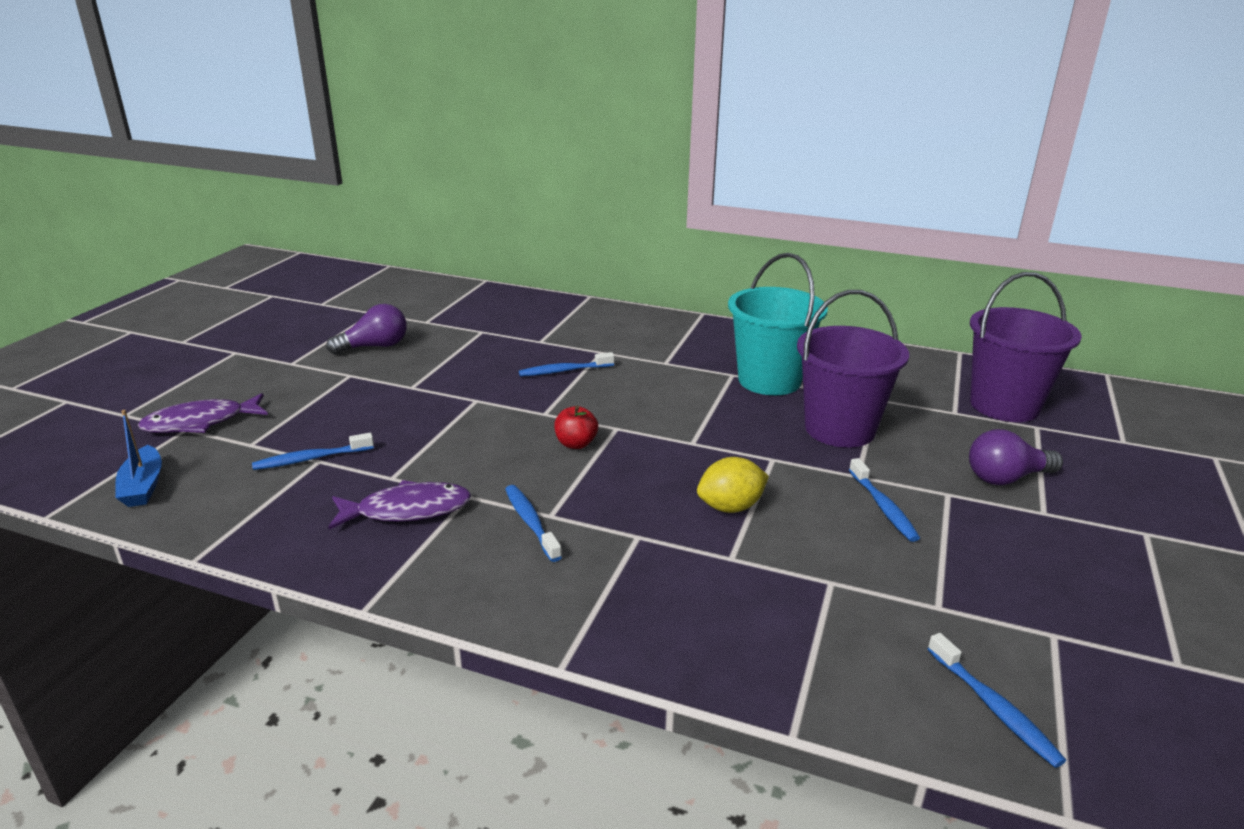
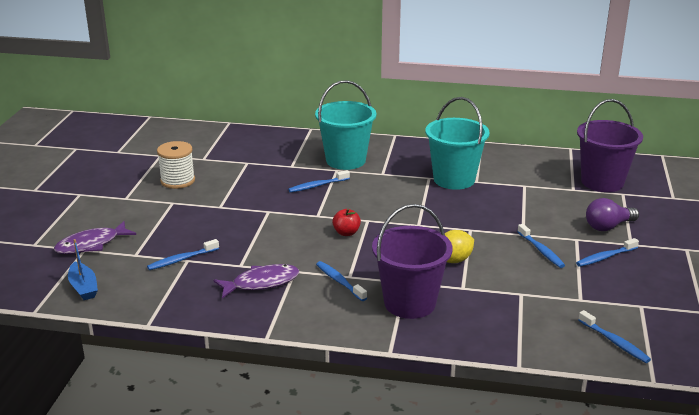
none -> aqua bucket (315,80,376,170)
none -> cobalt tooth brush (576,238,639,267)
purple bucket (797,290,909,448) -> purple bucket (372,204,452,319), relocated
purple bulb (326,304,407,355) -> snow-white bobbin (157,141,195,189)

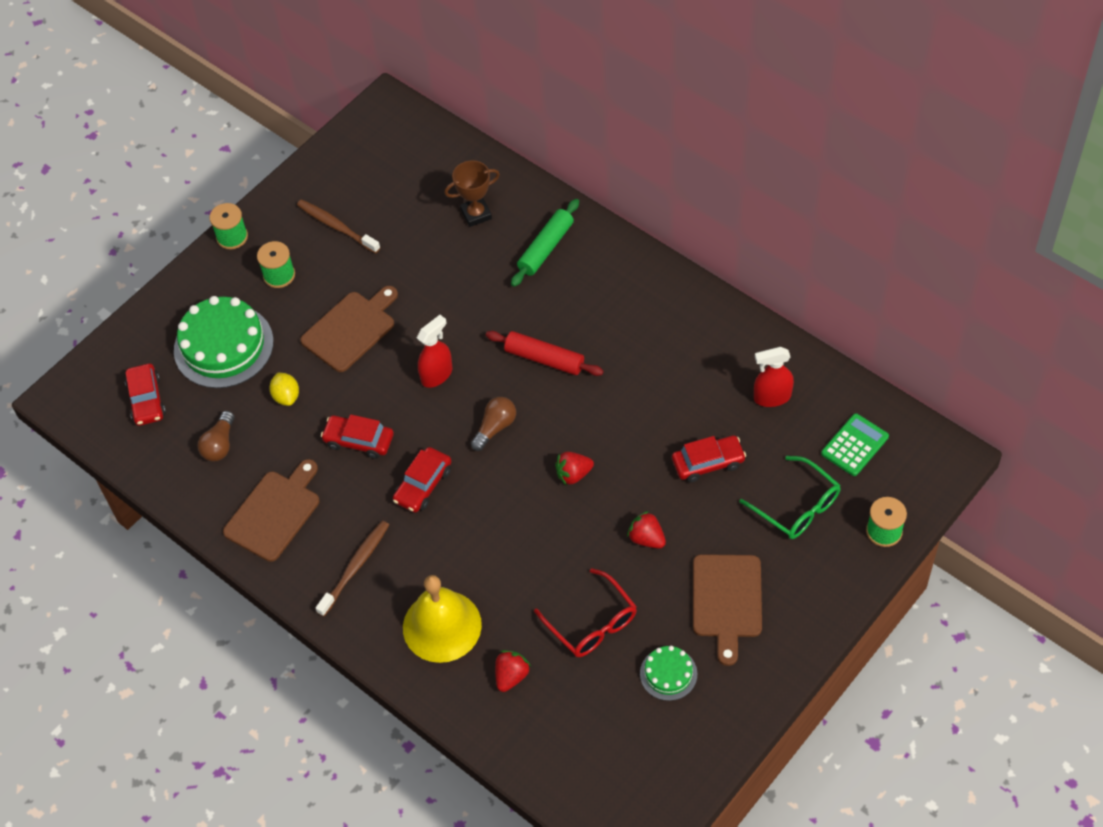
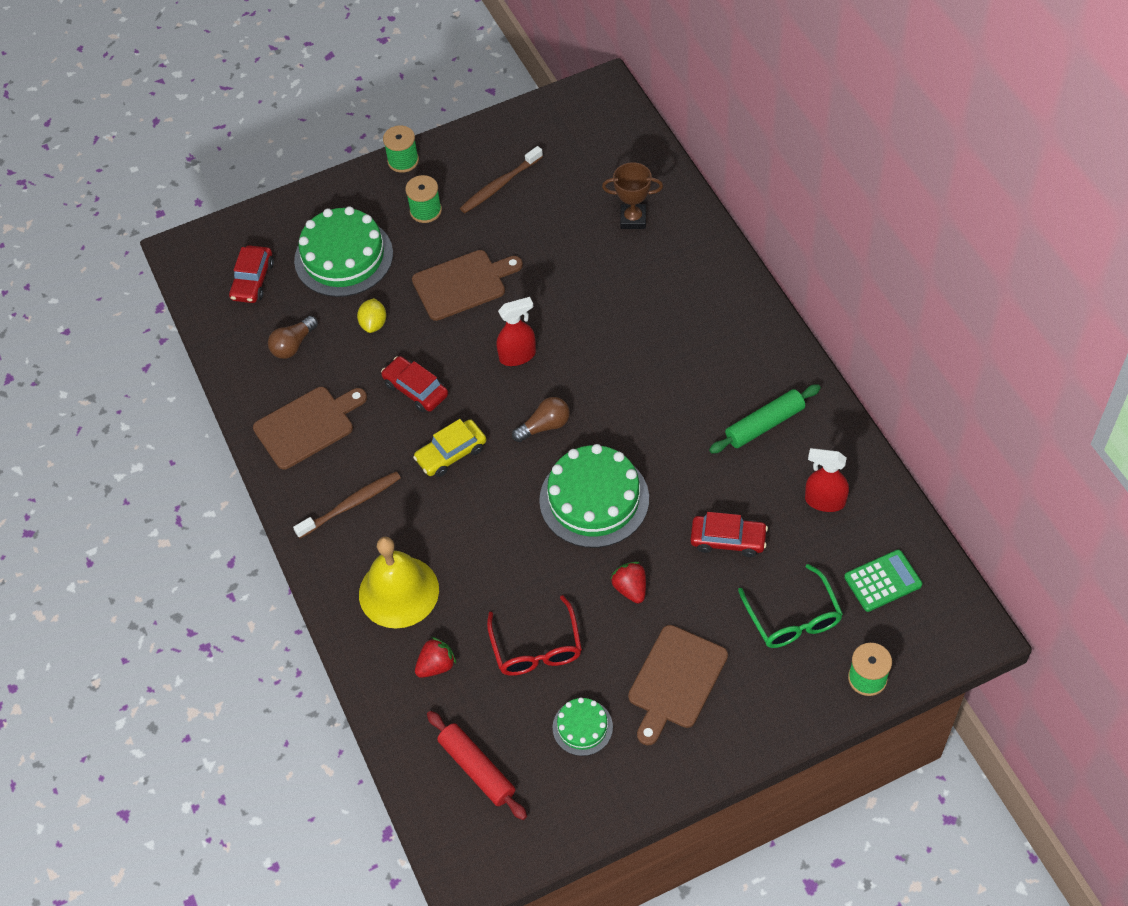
scarlet dough roller (486,331,604,376) -> scarlet dough roller (427,711,527,820), relocated
emerald dough roller (511,199,579,287) -> emerald dough roller (709,384,821,454), relocated
scarlet berry (555,452,594,486) -> emerald layer cake (539,444,649,548)
scarlet automobile (393,447,451,513) -> yellow automobile (413,419,486,477)
russet tooth brush (297,199,380,253) -> russet tooth brush (460,146,543,213), 105 degrees counterclockwise

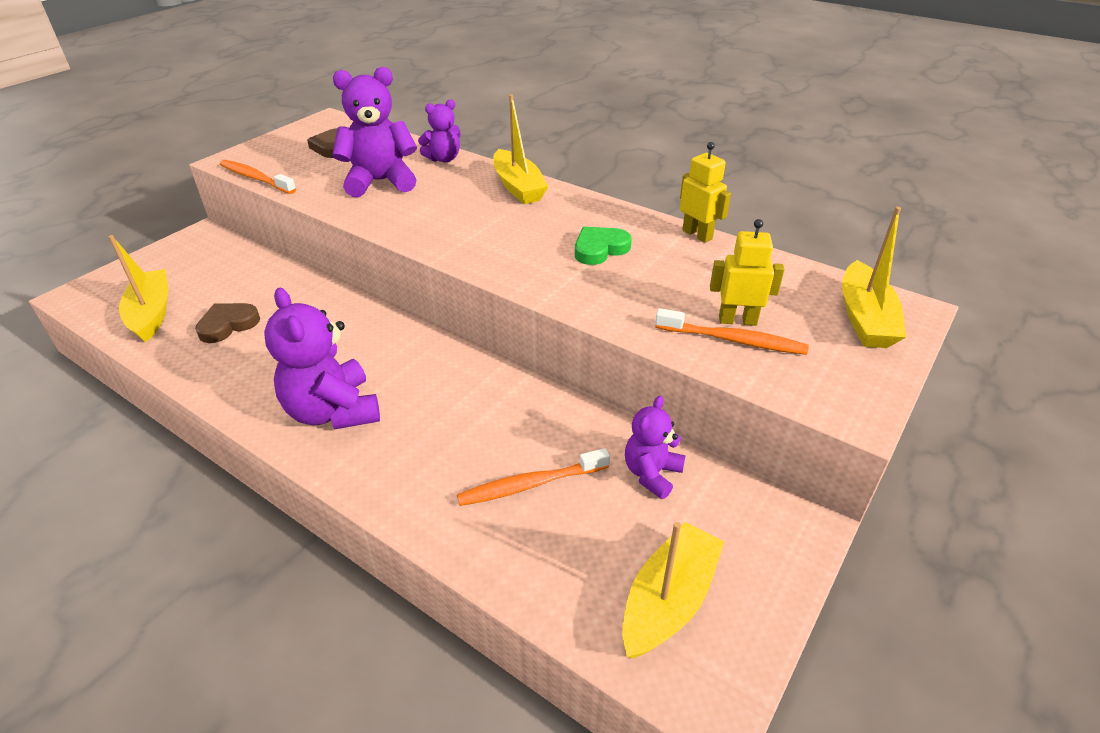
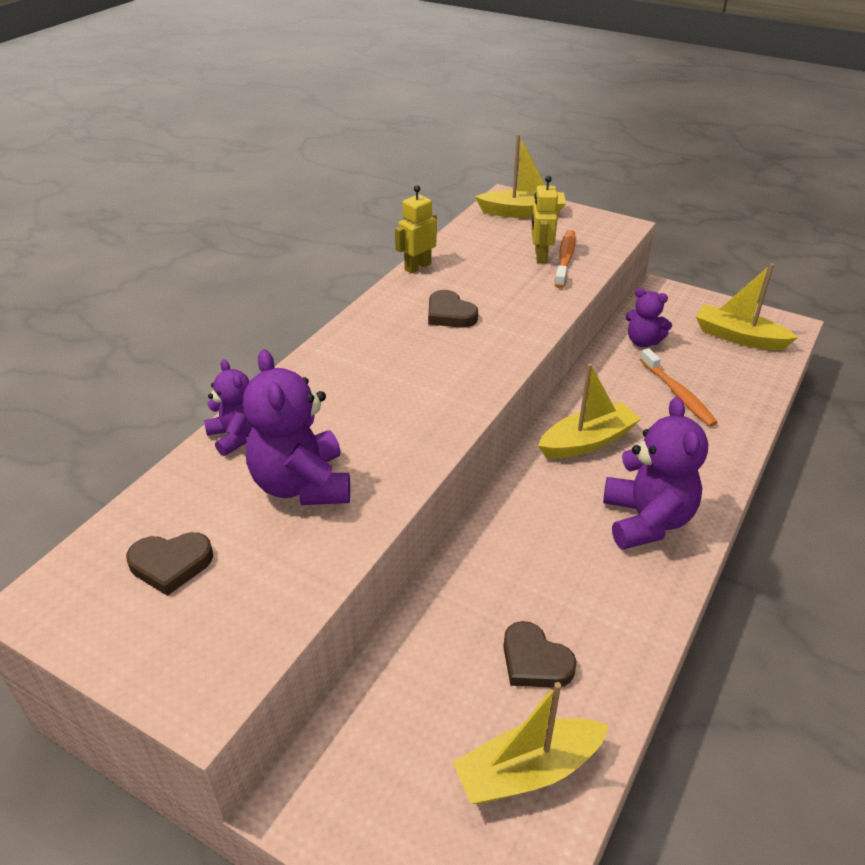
orange-coloured tooth brush (220,160,296,194) -> none
yellow toy boat (493,94,549,204) -> yellow toy boat (538,363,641,459), relocated
emerald heart (575,227,632,265) -> russet heart (428,290,478,328)
purple teddy (264,288,380,430) -> purple teddy (603,397,708,549), 60 degrees counterclockwise

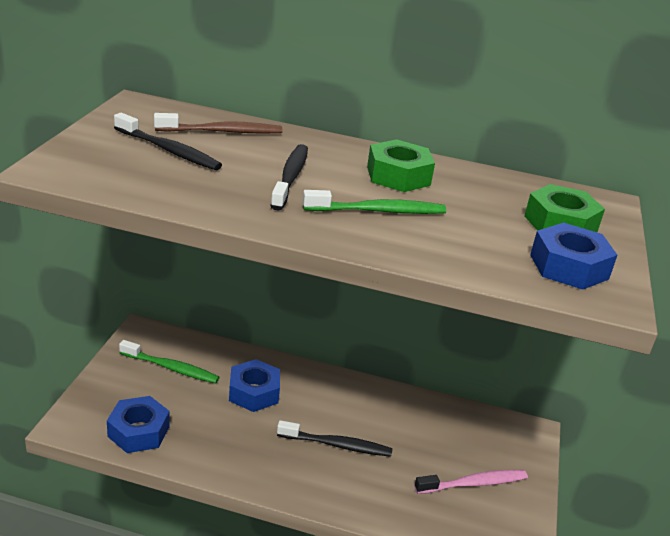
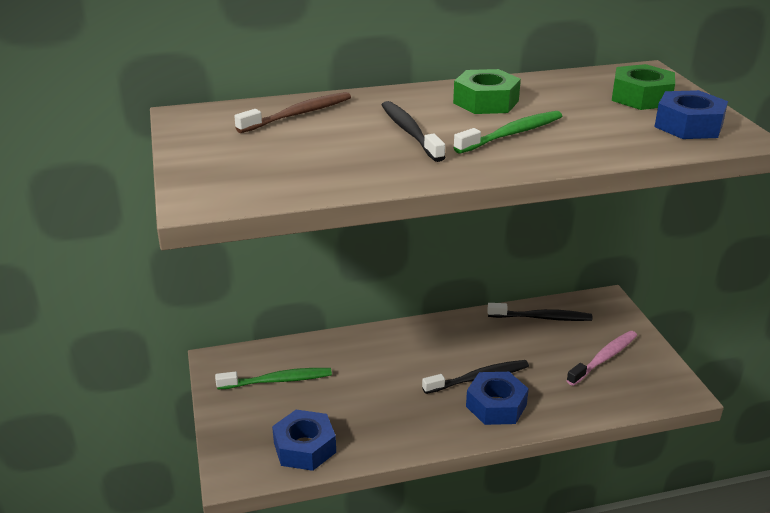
jet-black tooth brush (114,113,222,170) -> jet-black tooth brush (487,303,593,321), relocated
cobalt hex nut (229,359,280,412) -> cobalt hex nut (466,372,529,425), relocated

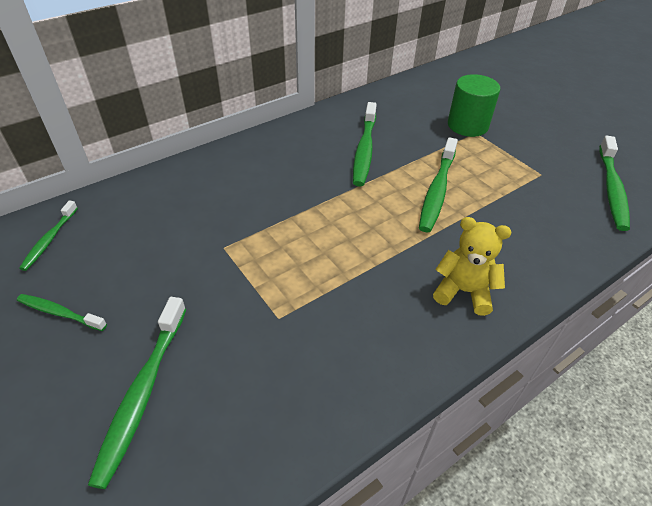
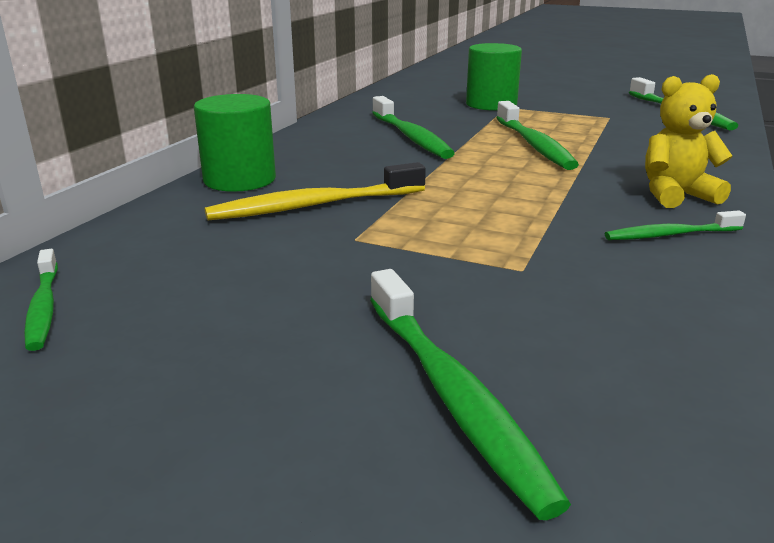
none -> emerald cylinder (194,94,276,192)
none -> yellow tooth brush (204,162,426,220)
emerald tooth brush (17,294,107,331) -> emerald tooth brush (605,210,746,240), relocated

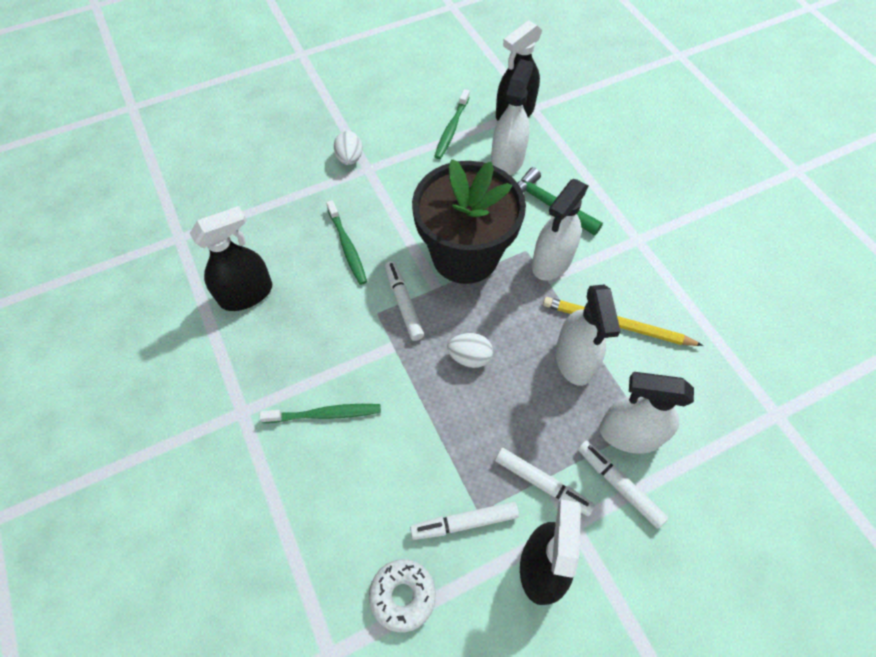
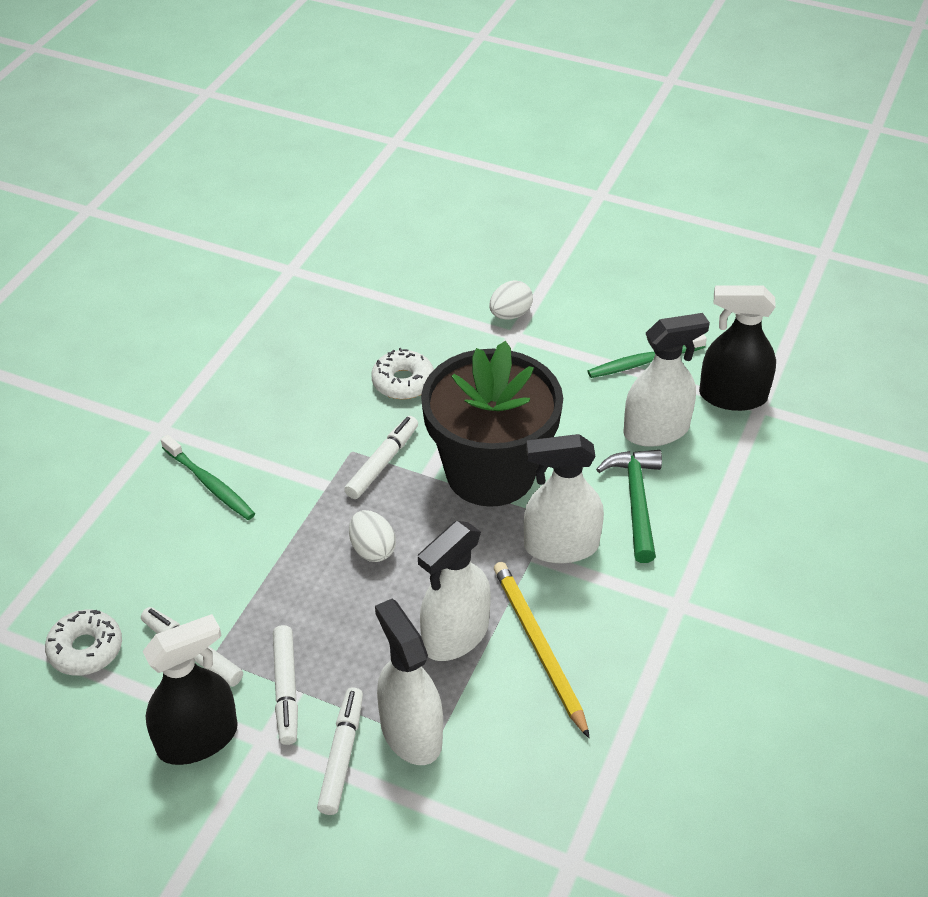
jet-black spray cleaner (190,206,272,311) -> none
emerald tooth brush (326,200,367,285) -> snow-white donut (371,348,434,399)

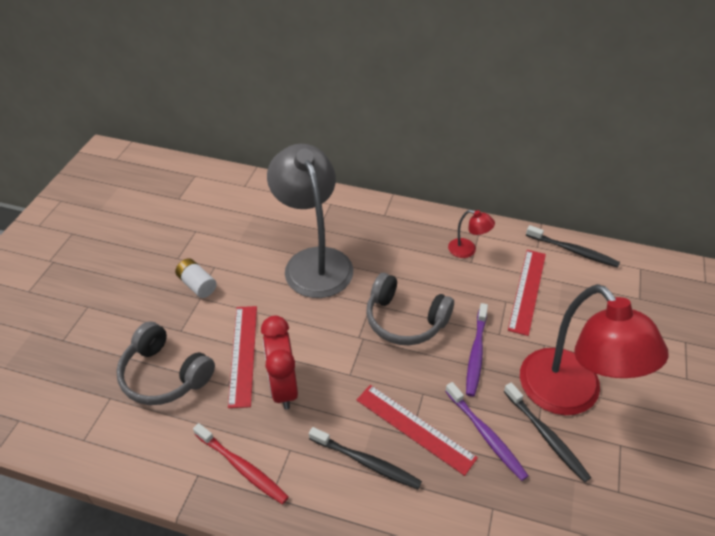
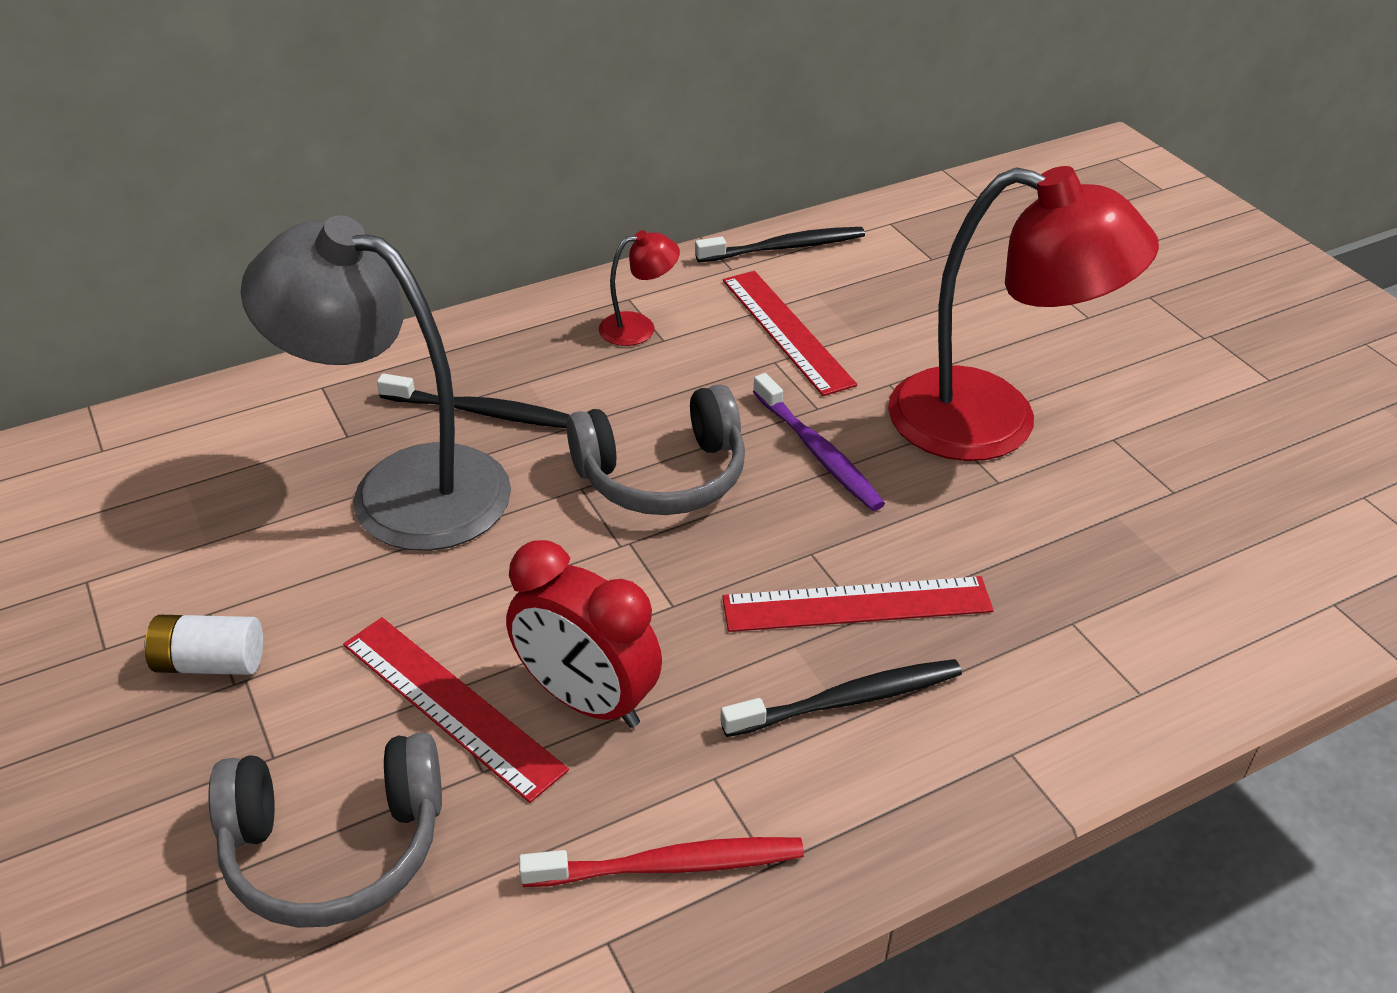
purple tooth brush (445,382,528,481) -> none
jet-black tooth brush (504,382,591,483) -> jet-black tooth brush (377,373,570,428), relocated

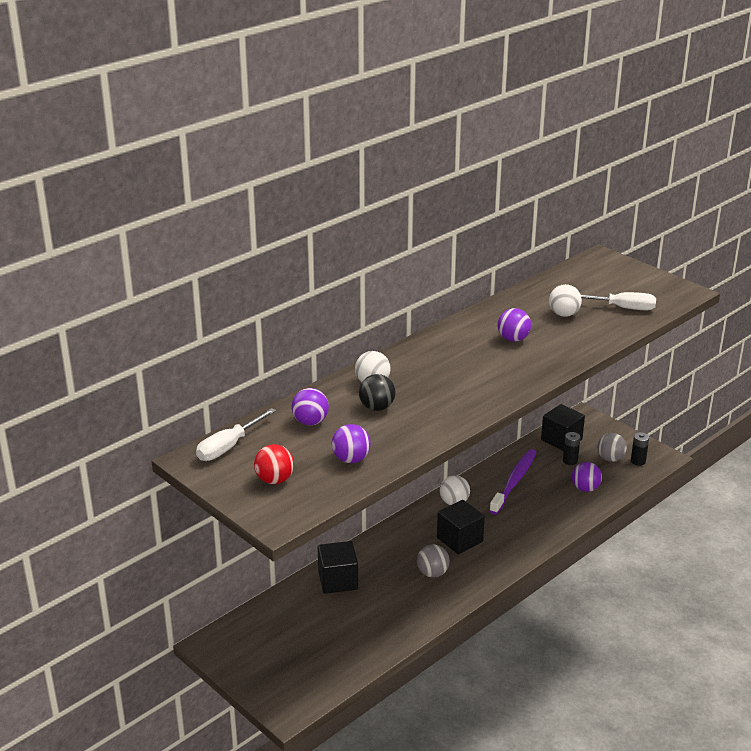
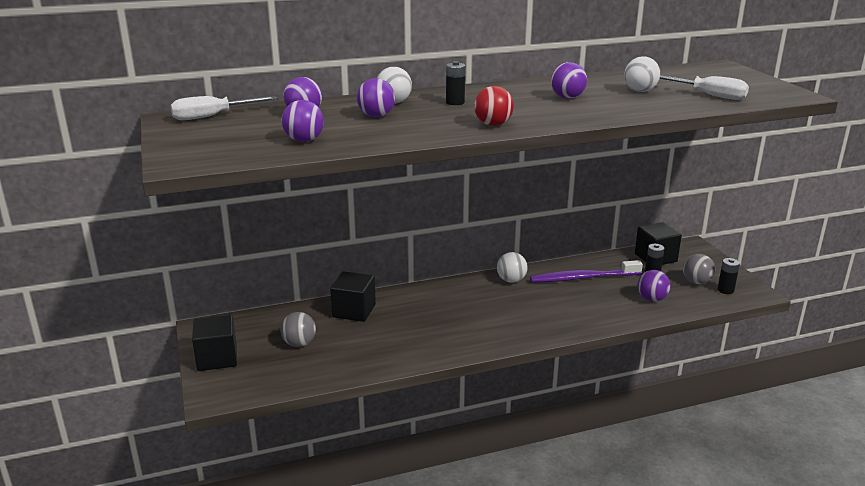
none -> jet-black AA battery (446,61,465,105)
scarlet sphere (254,444,294,484) -> scarlet sphere (474,86,514,126), relocated
grey sphere (417,544,450,578) -> grey sphere (280,312,316,347), relocated
jet-black cube (437,500,485,554) -> jet-black cube (192,315,237,371), relocated
jet-black sphere (359,374,395,411) -> purple sphere (357,78,395,117)
purple tooth brush (489,449,537,514) -> purple tooth brush (530,260,643,283), 150 degrees counterclockwise

